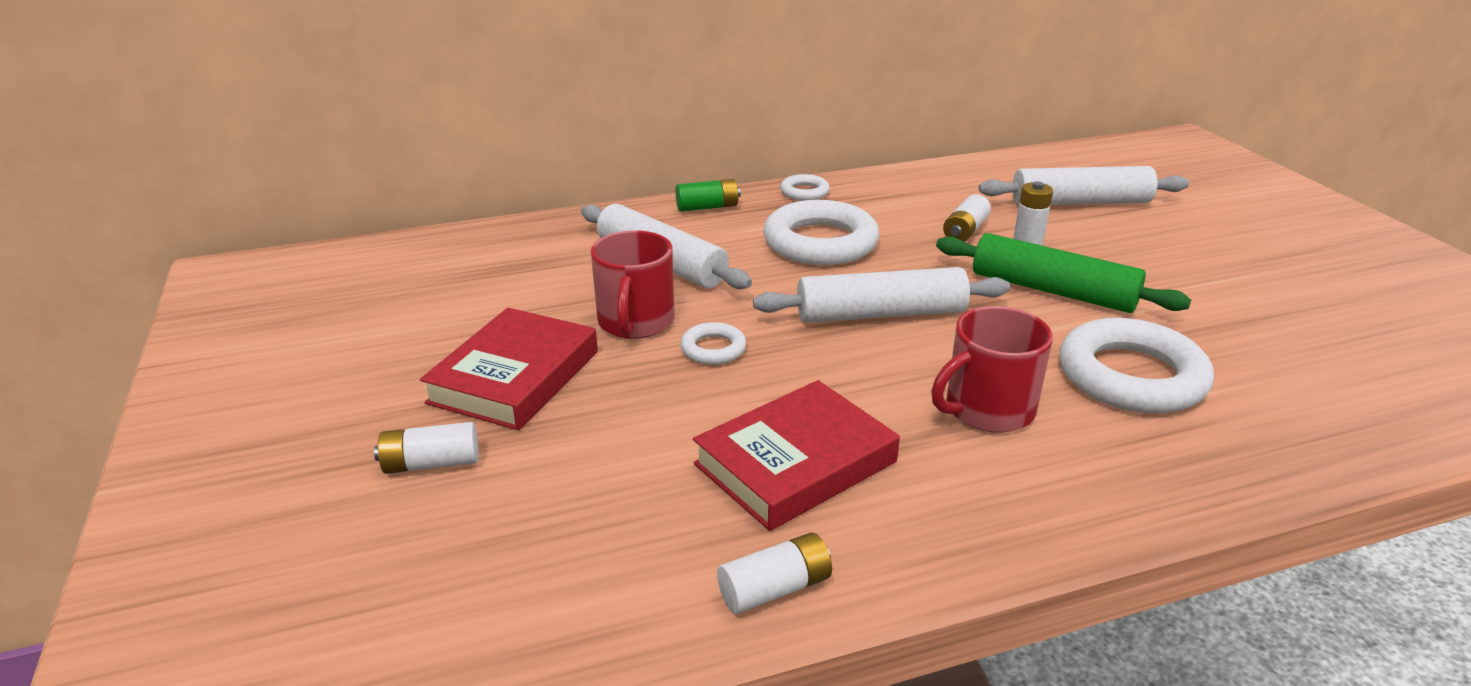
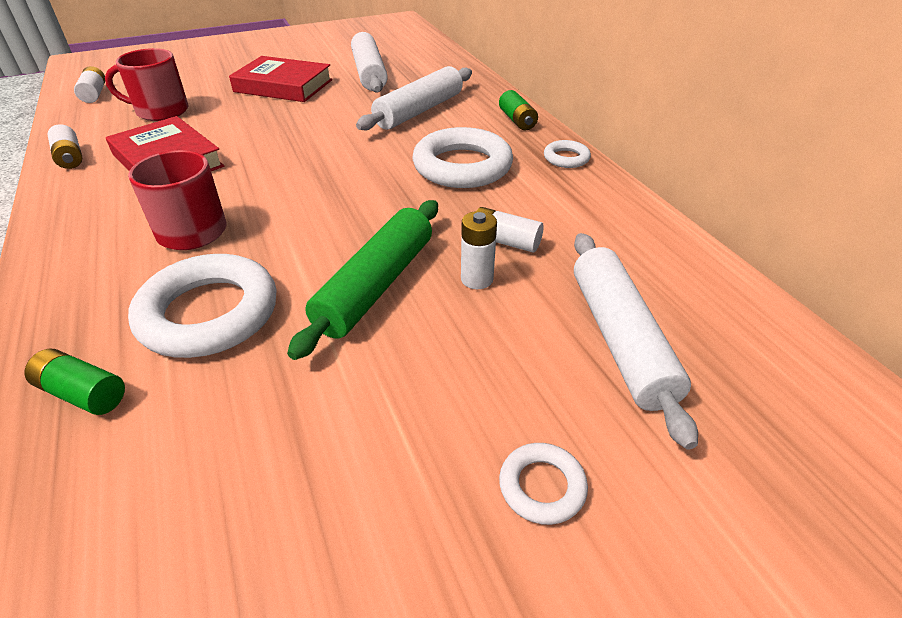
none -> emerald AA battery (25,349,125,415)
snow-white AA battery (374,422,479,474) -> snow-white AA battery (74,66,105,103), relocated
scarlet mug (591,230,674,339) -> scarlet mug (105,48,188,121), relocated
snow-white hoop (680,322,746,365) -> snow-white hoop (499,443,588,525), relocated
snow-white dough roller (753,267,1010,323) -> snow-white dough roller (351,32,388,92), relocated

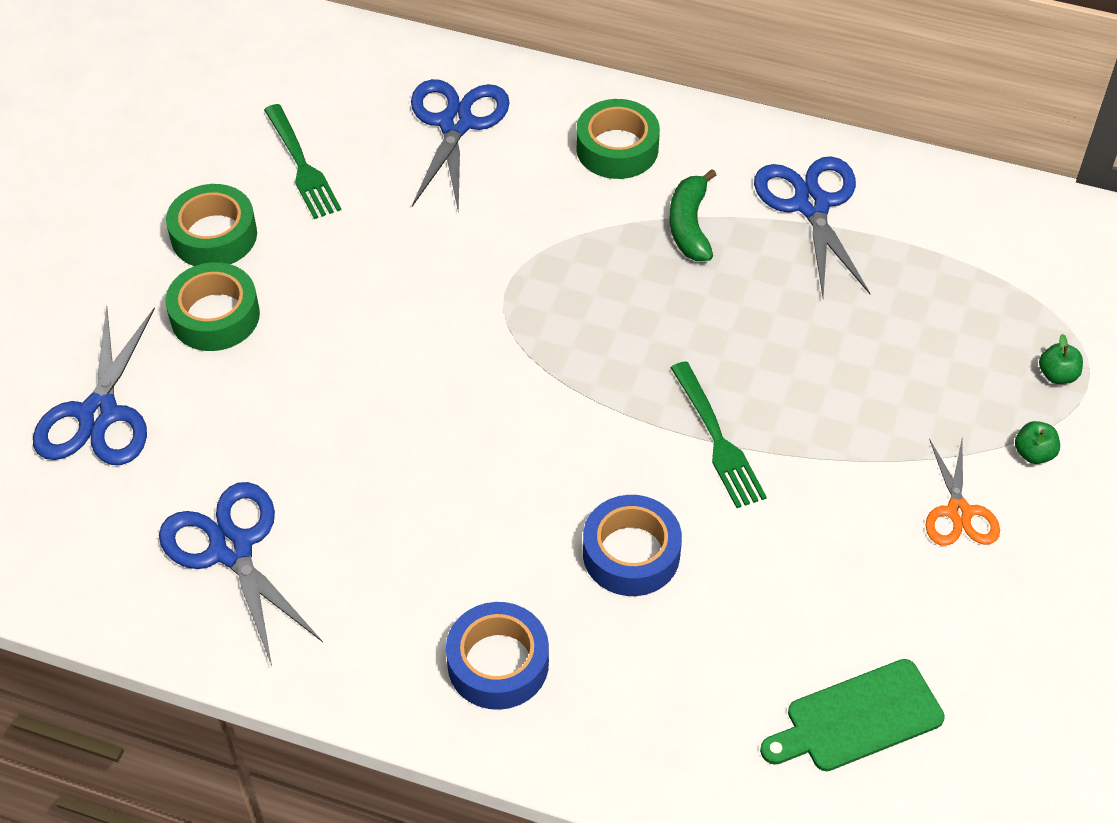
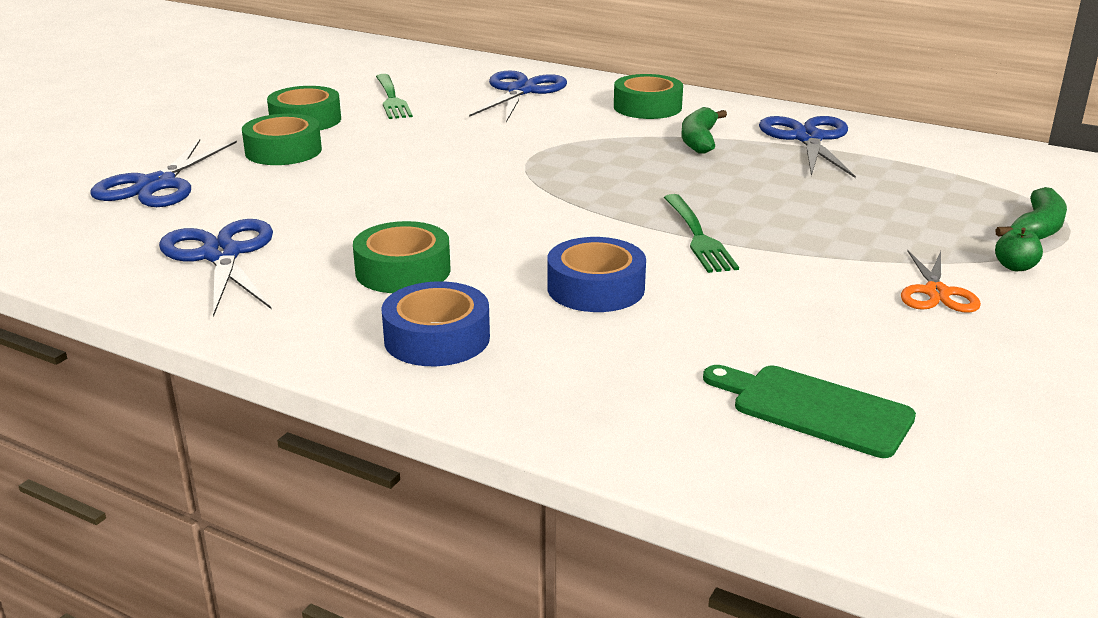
none -> emerald roll of tape (353,221,451,293)
emerald toy apple (1039,334,1083,384) -> emerald toy banana (995,187,1067,240)
emerald bread board (760,659,945,771) -> emerald bread board (703,365,916,458), 45 degrees clockwise

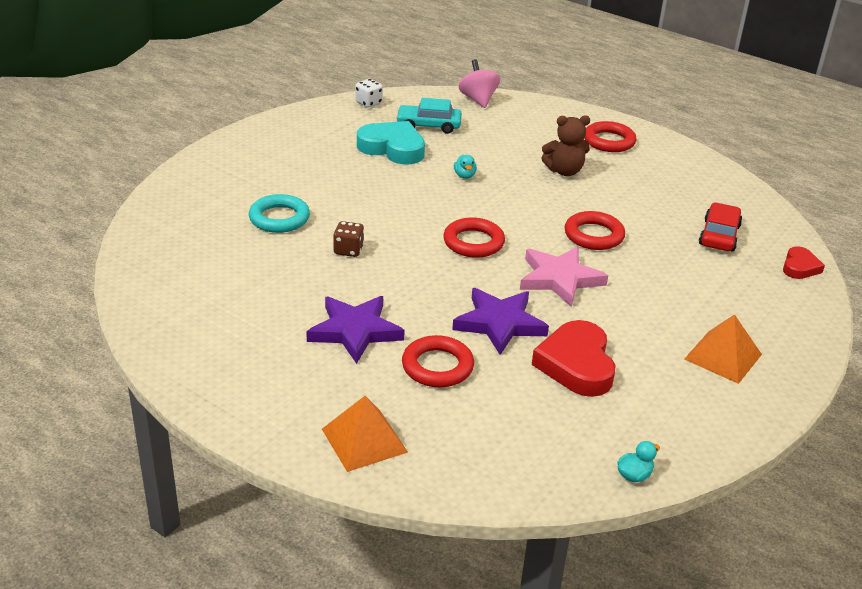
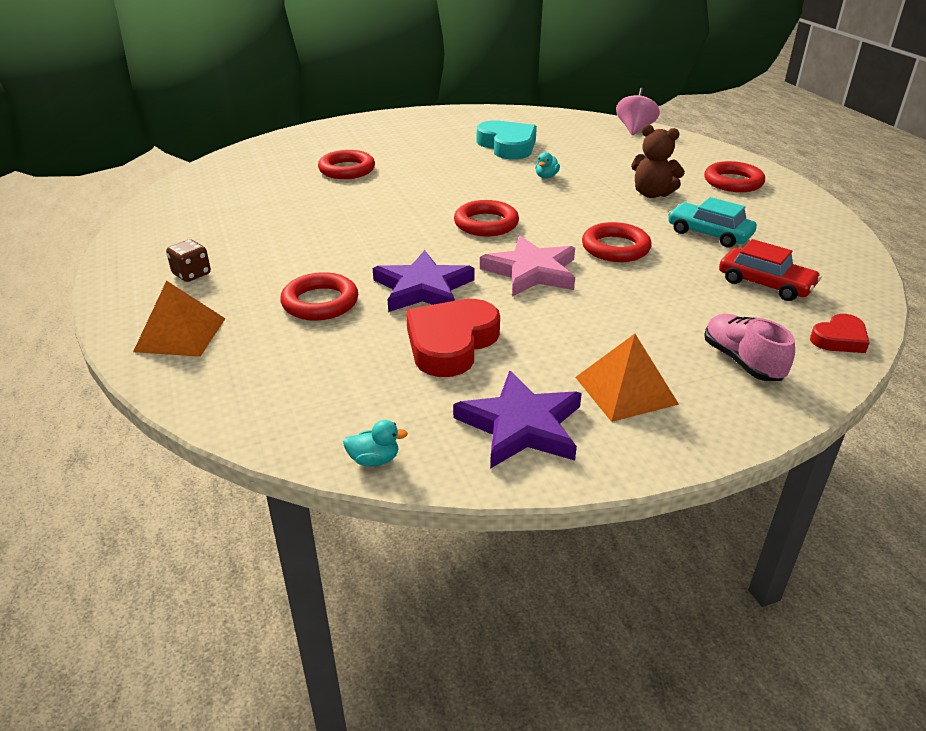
snow-white die (355,79,383,108) -> none
none -> rose-pink shoe (704,314,795,381)
purple five-pointed star (306,296,405,364) -> purple five-pointed star (453,371,582,469), relocated
russet die (333,221,364,257) -> russet die (166,239,211,282), relocated
aqua automobile (396,98,462,134) -> aqua automobile (668,197,757,248), relocated
aqua hoop (249,194,310,233) -> scarlet hoop (318,150,375,179)
scarlet automobile (699,203,742,251) -> scarlet automobile (719,239,821,301), 75 degrees clockwise

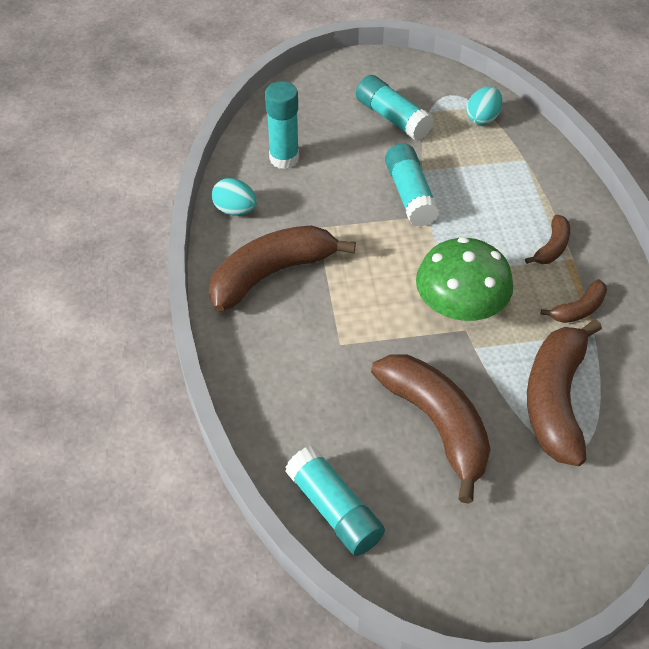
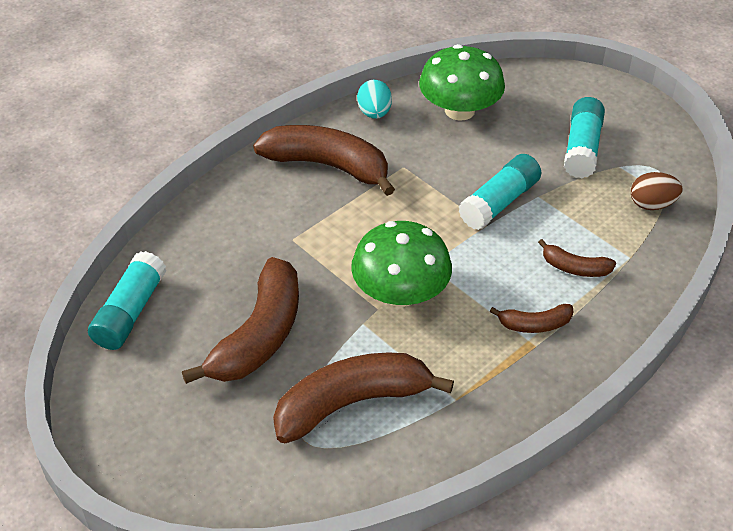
russet toy banana (541,279,607,323) -> russet toy banana (538,239,616,277), relocated
aqua glue (265,81,299,169) -> emerald toadstool (419,44,505,121)
aqua toy egg (466,86,502,125) -> russet toy egg (631,172,683,210)

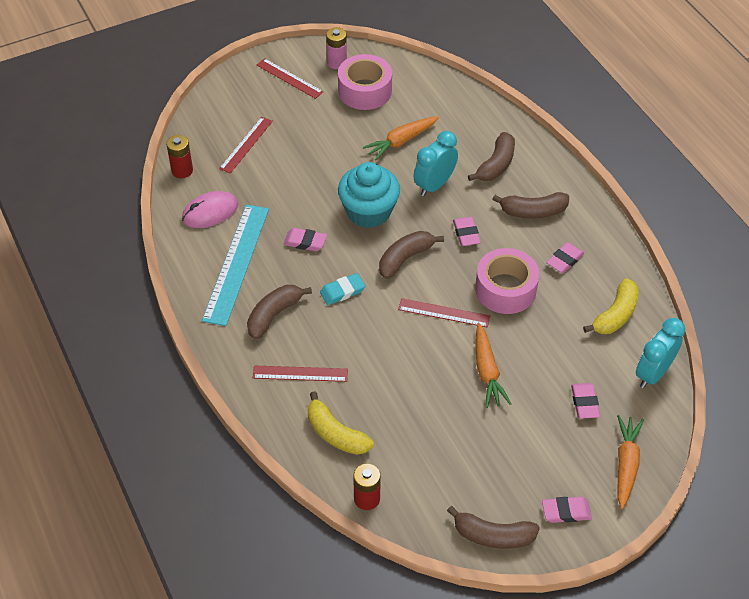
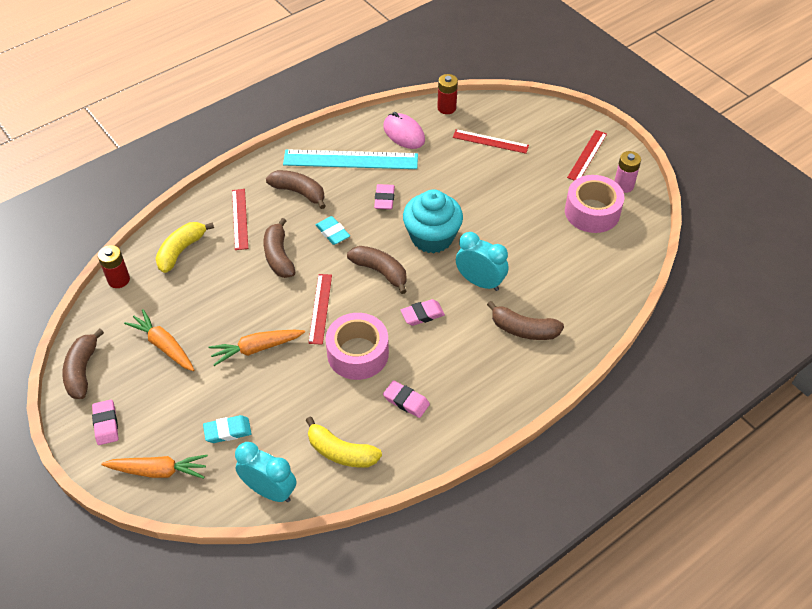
orange-coloured root vegetable (363,116,439,161) -> orange-coloured root vegetable (124,309,194,371), relocated
russet toy banana (492,192,569,219) -> russet toy banana (264,218,295,278), relocated
rose-pink gum eraser (571,383,600,419) -> aqua gum eraser (203,415,251,443)

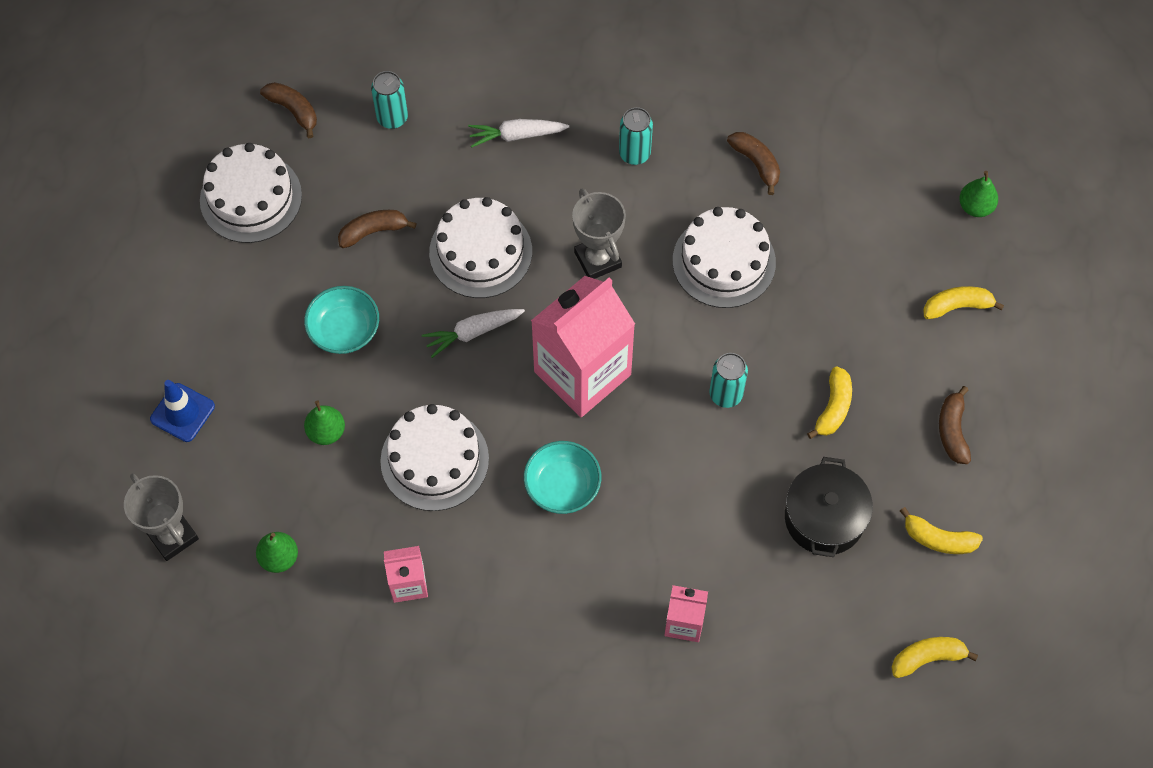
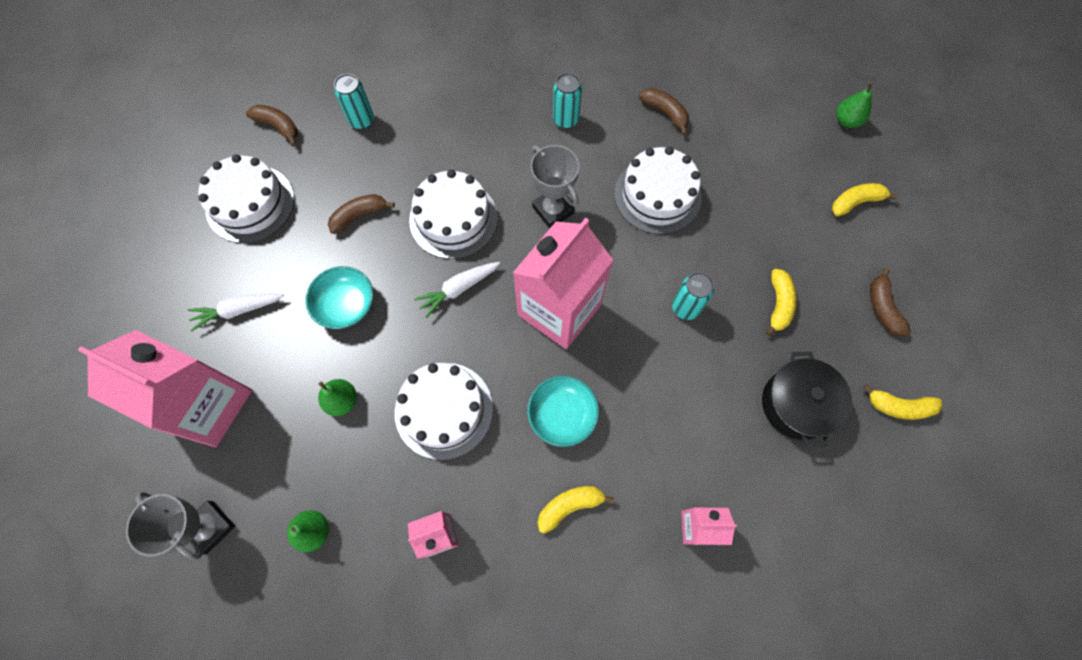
snow-white root vegetable (468,119,569,148) -> snow-white root vegetable (188,293,284,331), relocated
yellow toy banana (891,637,978,678) -> yellow toy banana (537,486,614,534), relocated
cobalt safety cone (150,380,215,442) -> rose-pink carton (78,330,252,447)

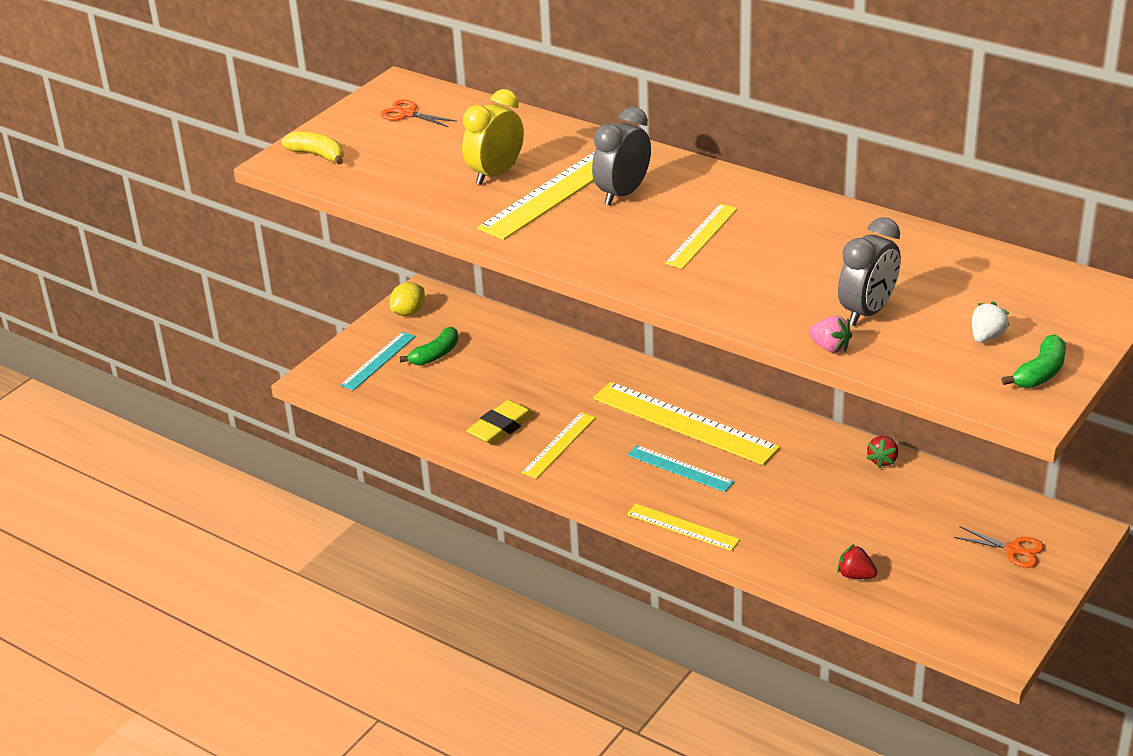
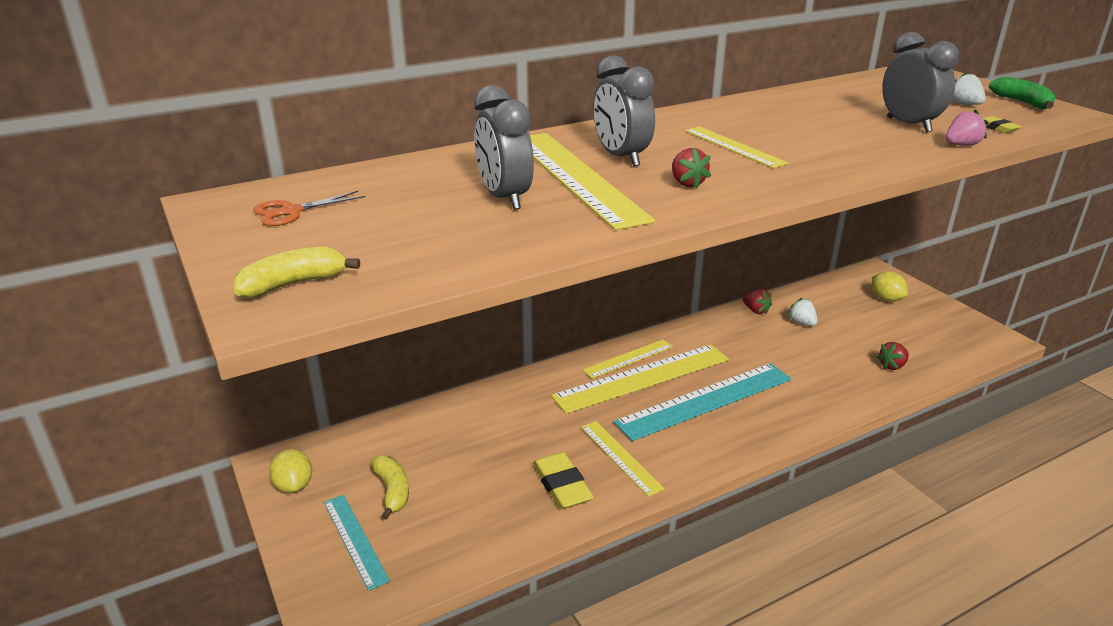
none -> scarlet berry (672,148,711,188)
none -> snow-white berry (787,298,818,326)
none -> yellow gum eraser (983,116,1022,133)
yellow straightedge (627,504,740,551) -> yellow straightedge (582,339,673,378), relocated
orange-coloured pair of scissors (954,526,1044,568) -> yellow toy lemon (872,271,908,302)
emerald toy banana (400,327,458,365) -> yellow toy banana (371,455,409,520)
yellow alarm clock (462,89,524,185) -> grey alarm clock (474,85,534,210)
aqua straightedge (628,445,734,492) -> aqua straightedge (614,363,792,441), x1.83

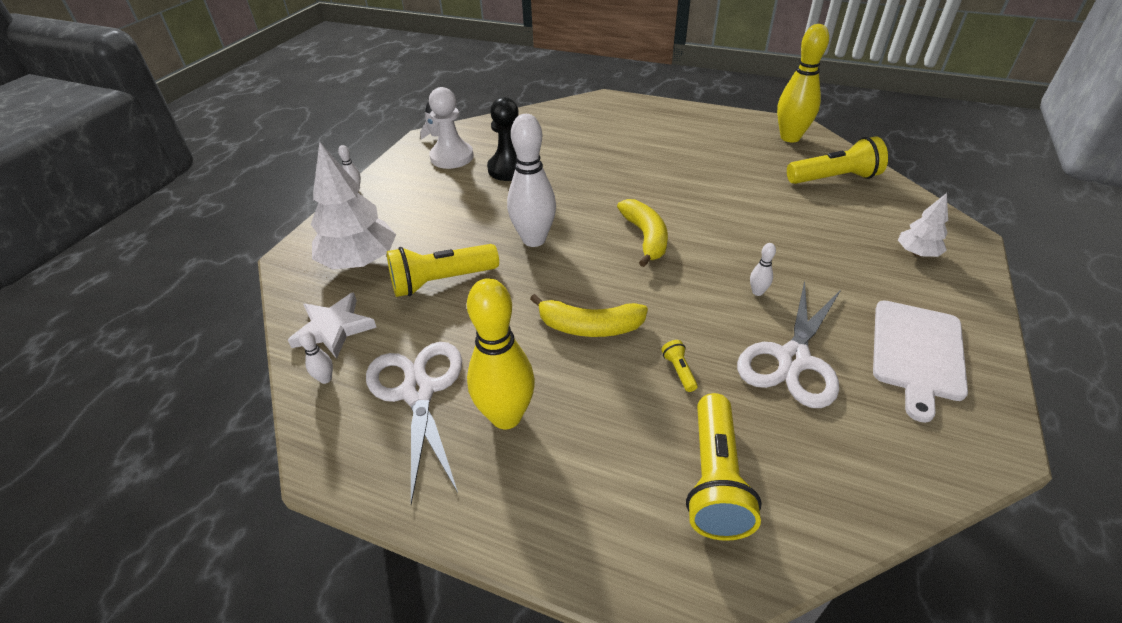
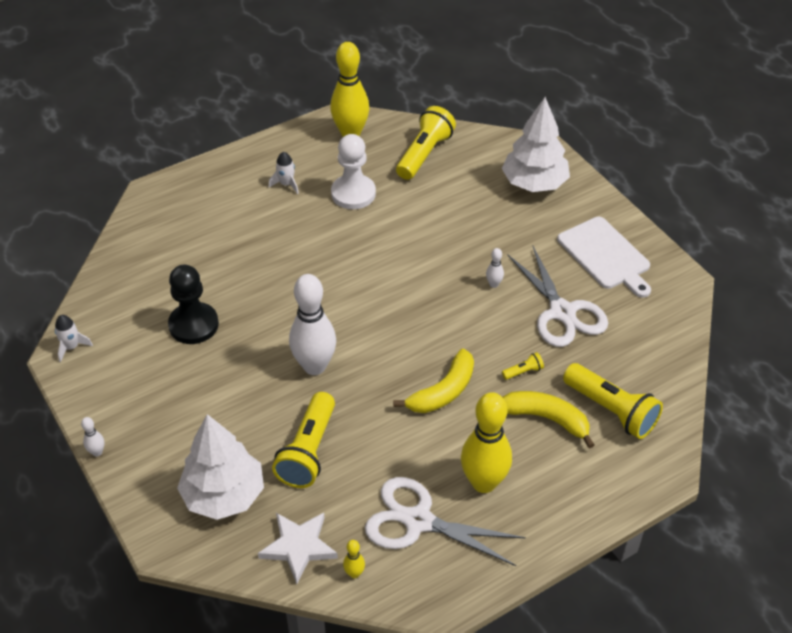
none -> snow-white rocket (269,152,299,194)
snow-white chess pawn (429,87,474,169) -> snow-white chess pawn (331,134,376,209), relocated
yellow toy banana (617,199,668,267) -> yellow toy banana (503,391,595,449), relocated
snow-white skittle (298,330,333,384) -> yellow skittle (343,540,365,578)
yellow pocket torch (661,340,698,392) -> yellow pocket torch (502,352,544,380), 135 degrees clockwise
snow-white toy tree (898,193,948,257) -> snow-white toy tree (501,97,570,192), x1.90

